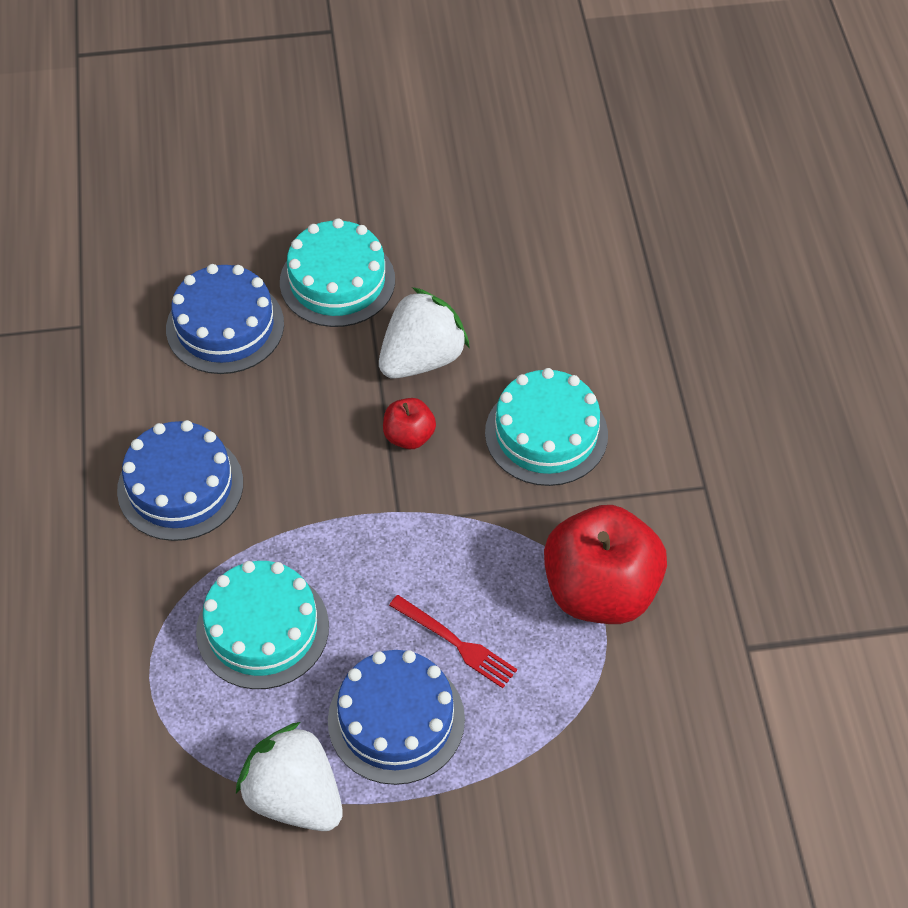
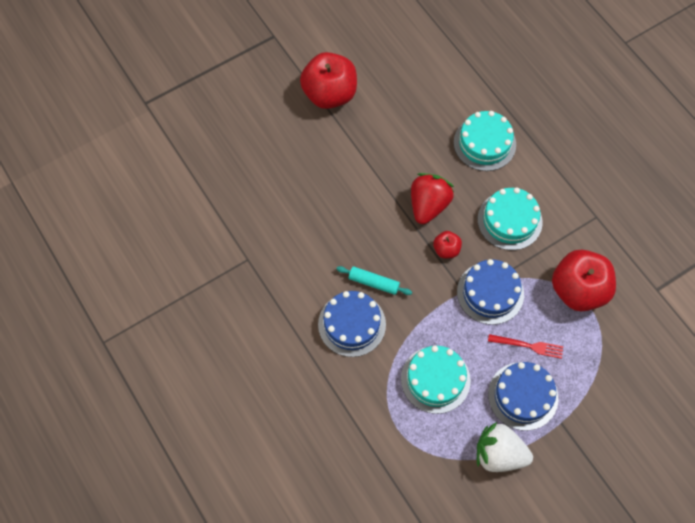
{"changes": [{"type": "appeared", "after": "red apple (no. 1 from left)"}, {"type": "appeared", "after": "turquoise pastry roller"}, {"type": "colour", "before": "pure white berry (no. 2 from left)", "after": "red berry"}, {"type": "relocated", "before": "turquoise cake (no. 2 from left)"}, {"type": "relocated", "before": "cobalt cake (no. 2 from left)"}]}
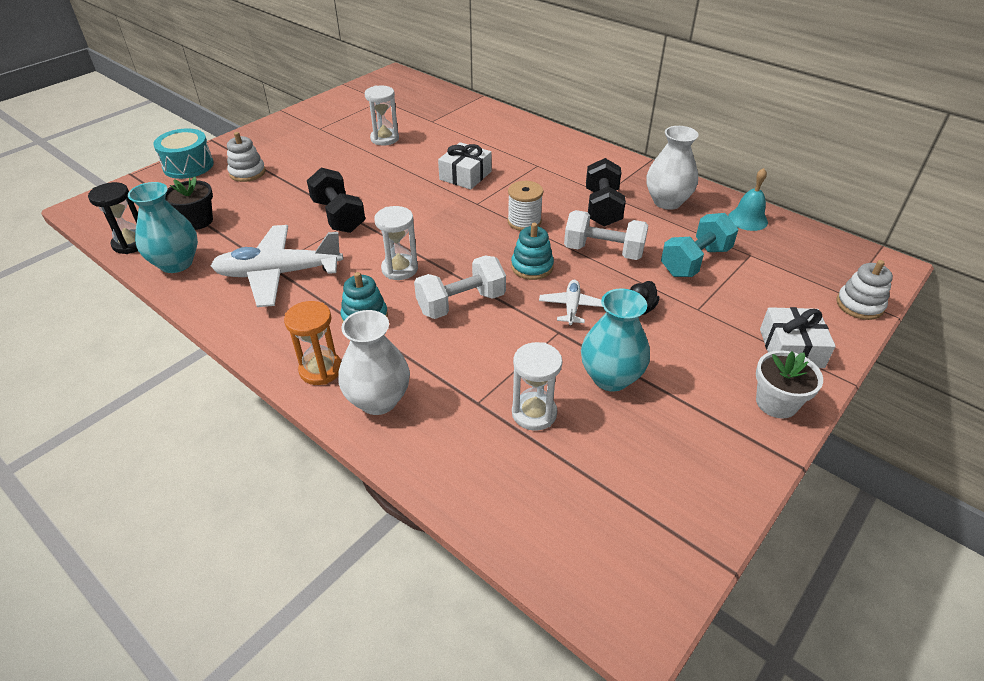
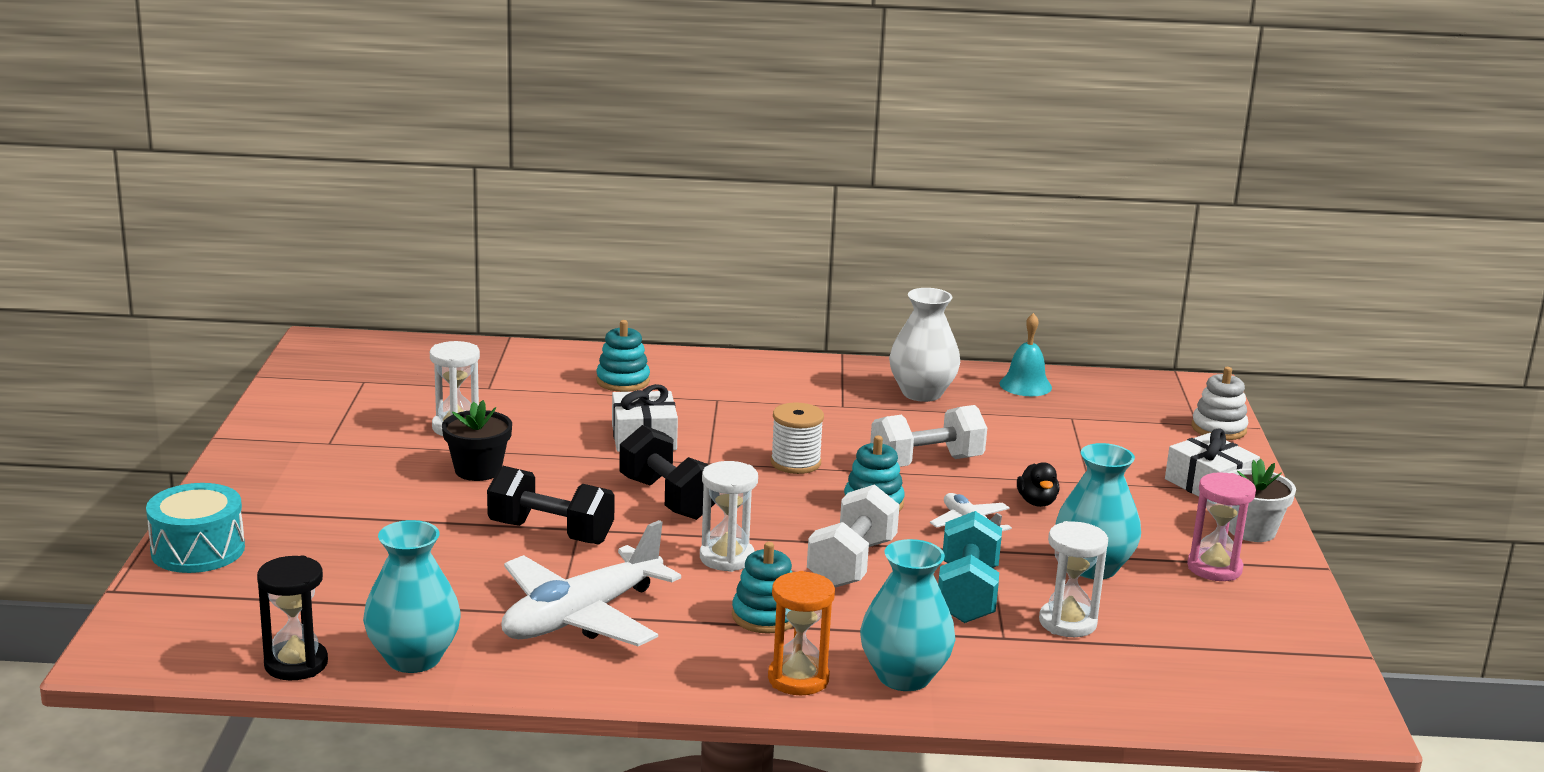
{"changes": [{"type": "relocated", "before": "black plant pot"}, {"type": "appeared", "after": "turquoise stacking toy (no. 1 from left)"}, {"type": "relocated", "before": "black free weight (no. 2 from left)"}, {"type": "colour", "before": "pure white vase (no. 1 from left)", "after": "turquoise vase (no. 2 from left)"}, {"type": "relocated", "before": "turquoise free weight"}, {"type": "appeared", "after": "rosy sandglass"}, {"type": "missing", "before": "pure white stacking toy (no. 1 from left)"}]}
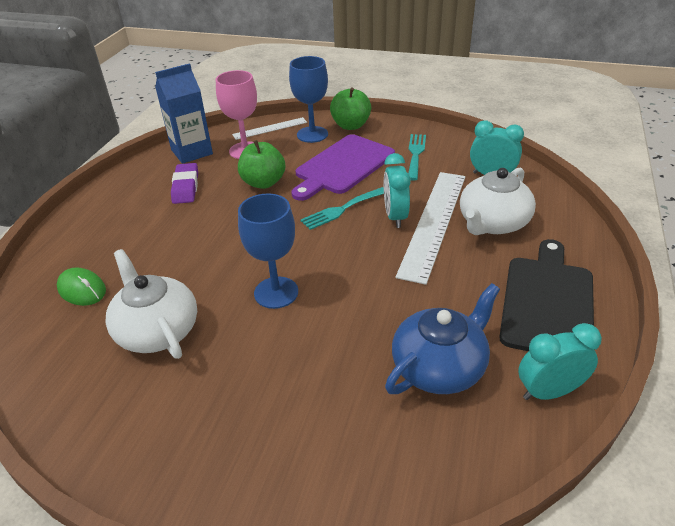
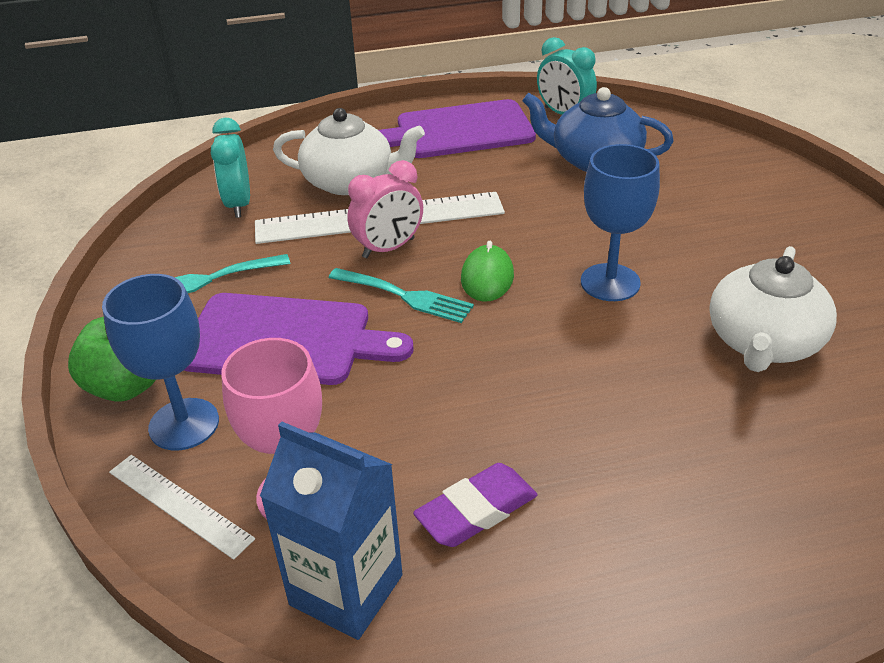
{"changes": [{"type": "colour", "before": "turquoise alarm clock (no. 1 from left)", "after": "rosy alarm clock"}, {"type": "colour", "before": "black chopping board", "after": "violet chopping board (no. 2 from left)"}, {"type": "relocated", "before": "emerald mouse"}, {"type": "missing", "before": "emerald apple (no. 1 from left)"}]}
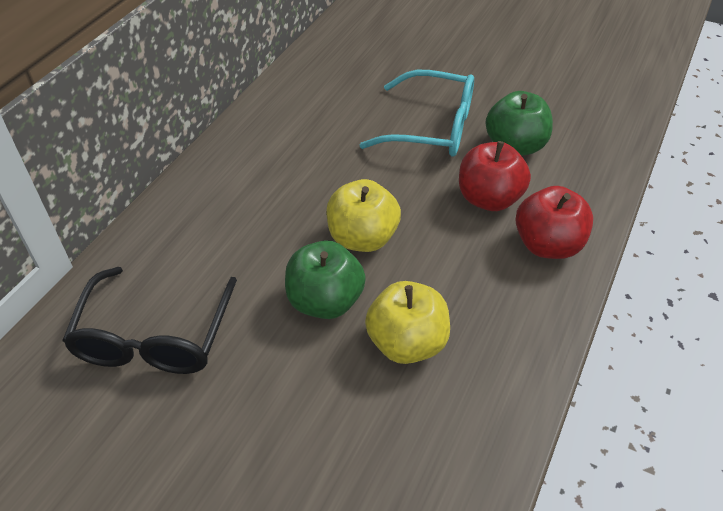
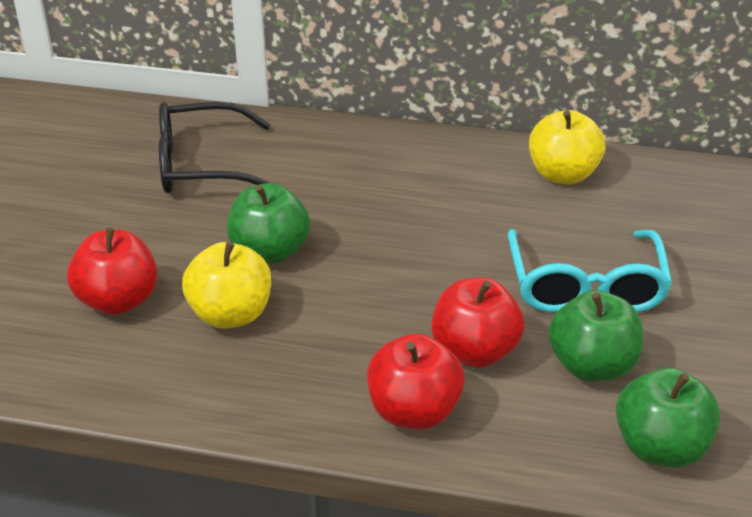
{"changes": [{"type": "appeared", "after": "red apple (no. 1 from left)"}, {"type": "relocated", "before": "bright yellow apple (no. 1 from left in the first image)", "after": "bright yellow apple (no. 2 from left)"}, {"type": "appeared", "after": "emerald apple (no. 3 from left)"}]}
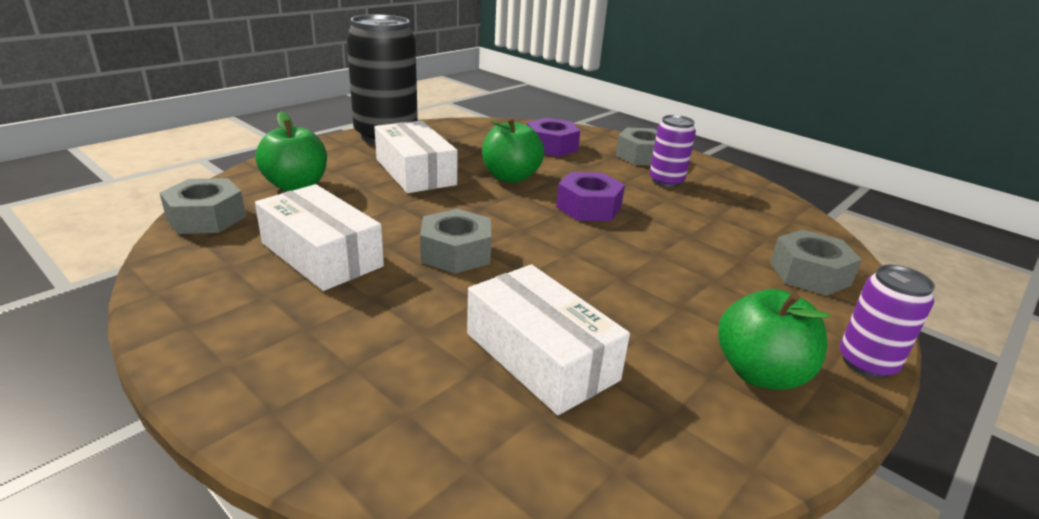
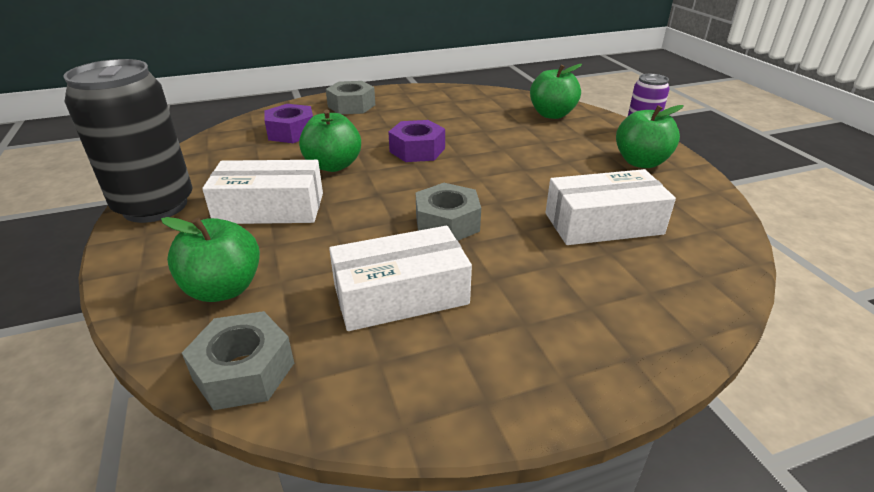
{"changes": [{"type": "exchanged", "before": "grey hexagon nut (no. 4 from left)", "after": "emerald apple (no. 3 from left)"}, {"type": "missing", "before": "violet can (no. 1 from left)"}]}
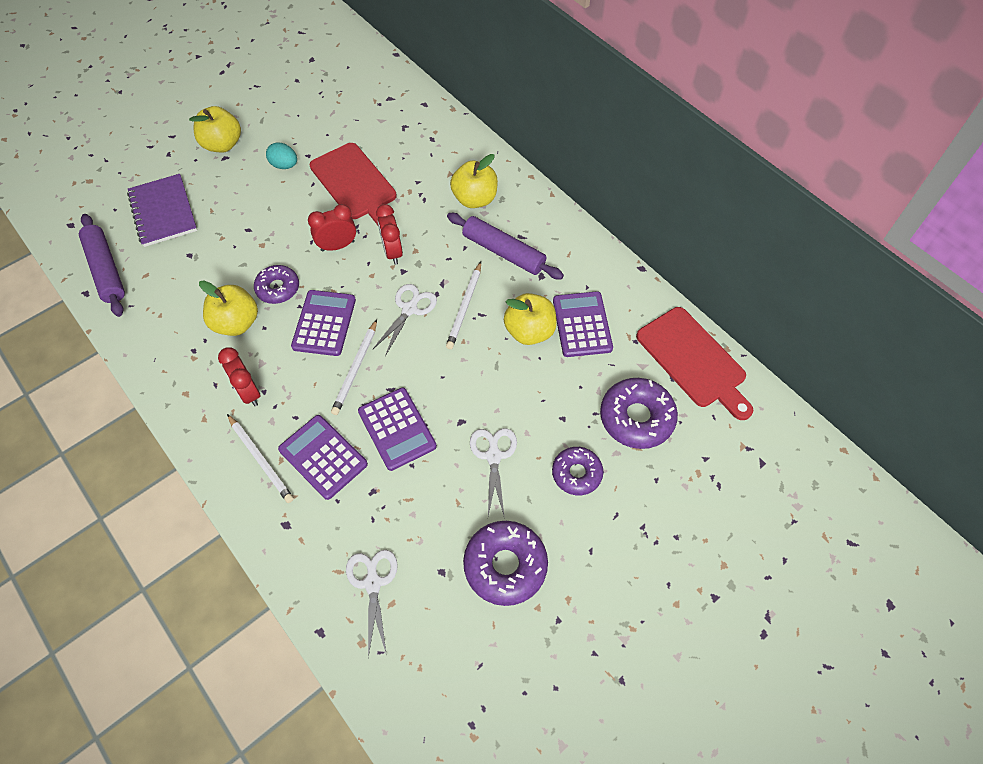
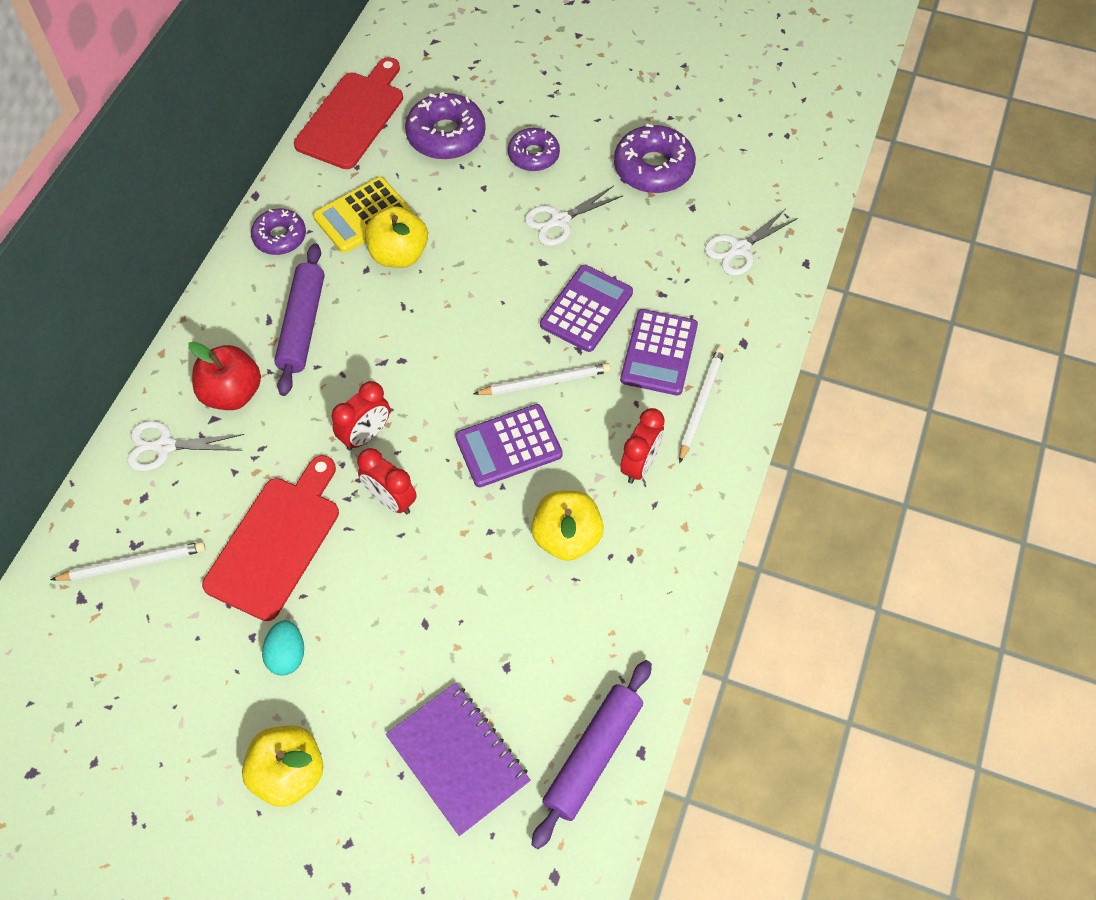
{"changes": [{"type": "relocated", "before": "pure white wooden pencil (no. 3 from left in the first image)", "after": "pure white wooden pencil (no. 1 from left)"}, {"type": "relocated", "before": "pure white shears (no. 2 from left in the first image)", "after": "pure white shears (no. 1 from left)"}, {"type": "colour", "before": "bright yellow apple (no. 3 from left)", "after": "red apple"}, {"type": "relocated", "before": "violet donut (no. 1 from left)"}, {"type": "colour", "before": "violet calculator (no. 4 from left)", "after": "bright yellow calculator"}, {"type": "spun", "before": "violet notebook", "turn": -75}]}
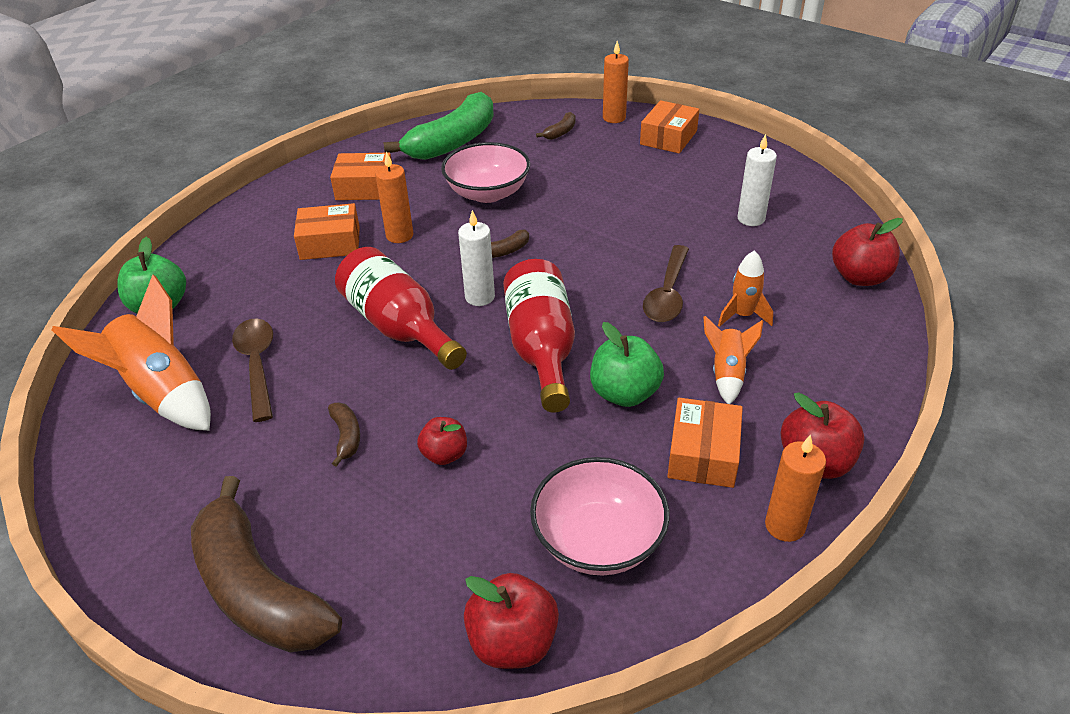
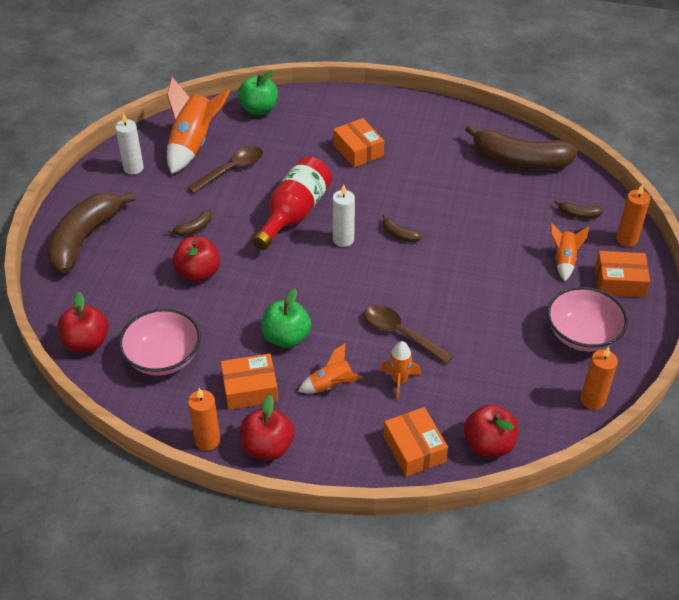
{"changes": [{"type": "relocated", "before": "pure white candle (no. 2 from left in the first image)", "after": "pure white candle (no. 1 from left)"}, {"type": "size", "before": "red apple (no. 1 from left in the first image)", "scale": 1.56}, {"type": "spun", "before": "dark brown tablespoon (no. 2 from left)", "turn": 45}, {"type": "relocated", "before": "orange-coloured package (no. 2 from left in the first image)", "after": "orange-coloured package (no. 3 from left)"}, {"type": "colour", "before": "emerald banana", "after": "dark brown banana (no. 4 from left)"}, {"type": "relocated", "before": "rosy bowl (no. 1 from left in the first image)", "after": "rosy bowl (no. 2 from left)"}, {"type": "appeared", "after": "orange-coloured toy rocket (no. 4 from left)"}, {"type": "relocated", "before": "orange-coloured candle (no. 1 from left in the first image)", "after": "orange-coloured candle (no. 2 from left)"}, {"type": "missing", "before": "red flask (no. 2 from left)"}]}
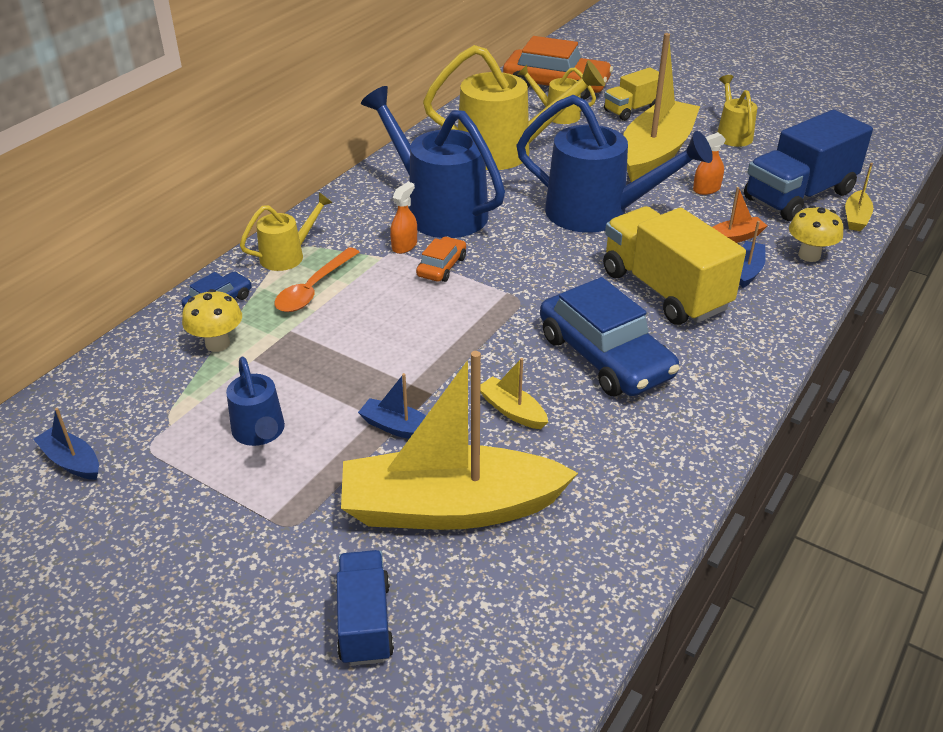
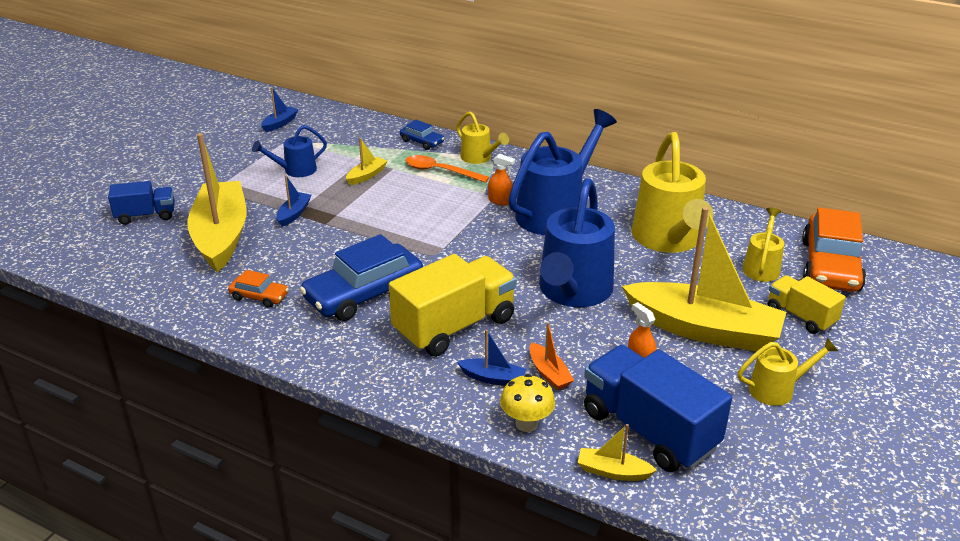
{"changes": [{"type": "relocated", "before": "orange-coloured toy car (no. 1 from left)"}, {"type": "relocated", "before": "bright yellow boat (no. 2 from left)"}, {"type": "missing", "before": "bright yellow fungus (no. 1 from left)"}]}
